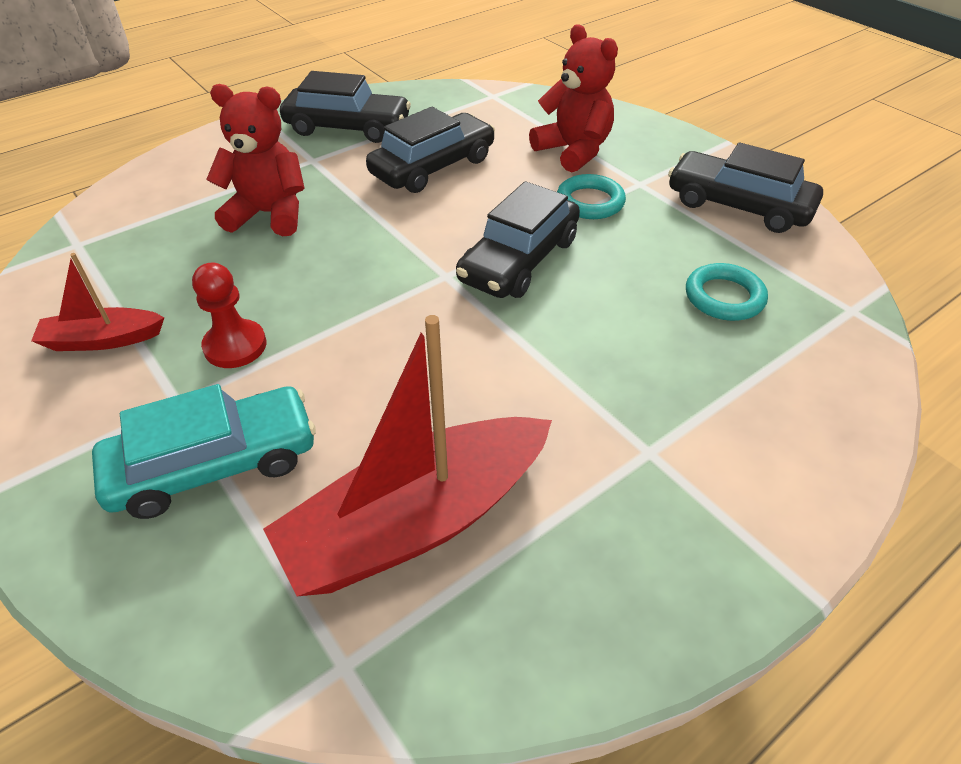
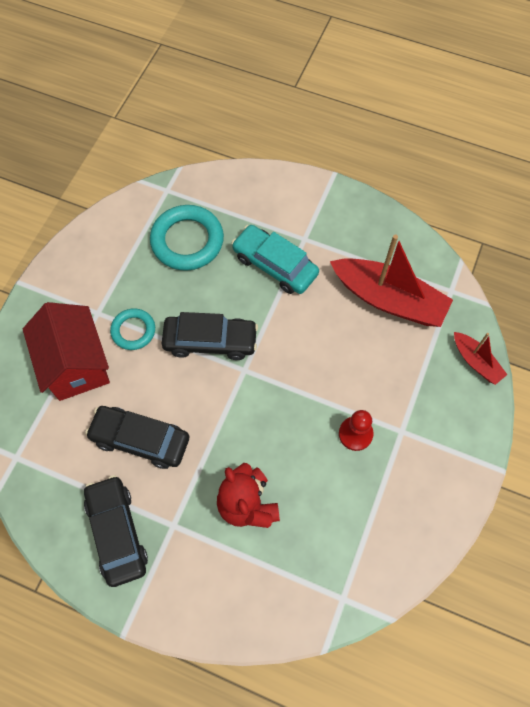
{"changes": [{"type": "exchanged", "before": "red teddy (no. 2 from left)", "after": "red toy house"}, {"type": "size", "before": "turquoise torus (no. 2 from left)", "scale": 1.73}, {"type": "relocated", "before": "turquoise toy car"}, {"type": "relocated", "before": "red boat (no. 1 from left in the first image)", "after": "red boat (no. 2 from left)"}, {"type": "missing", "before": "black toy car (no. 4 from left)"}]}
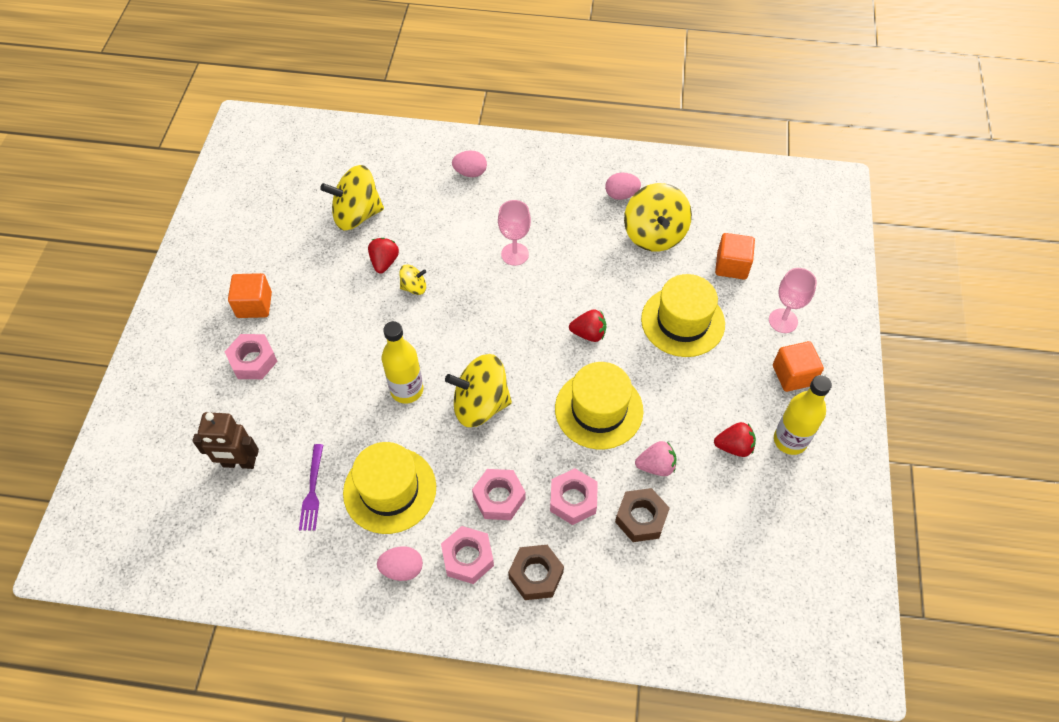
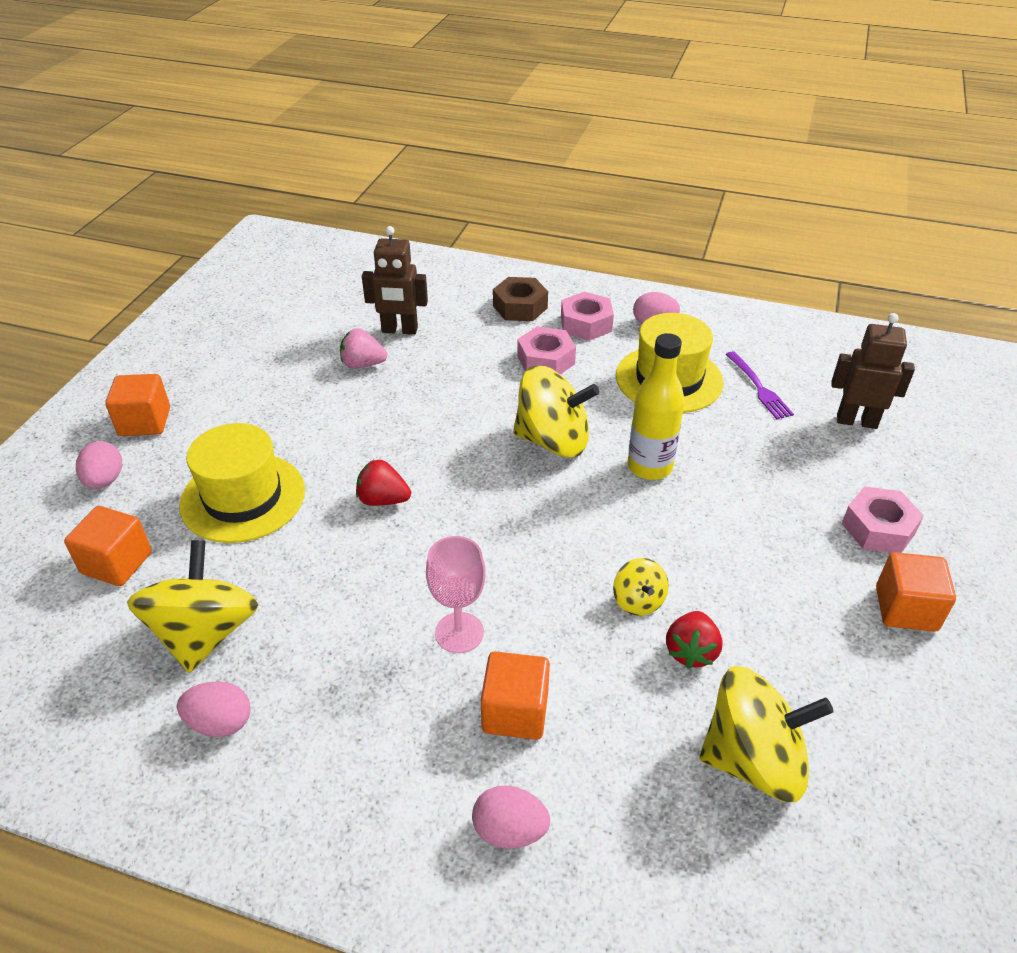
{"changes": [{"type": "exchanged", "before": "rosy wine glass (no. 2 from left)", "after": "rosy toy egg (no. 1 from left)"}, {"type": "exchanged", "before": "dark brown hexagon nut (no. 2 from left)", "after": "dark brown toy robot (no. 1 from left)"}, {"type": "appeared", "after": "orange-coloured solid cube (no. 3 from left)"}, {"type": "spun", "before": "bright yellow toy top (no. 2 from left in the first image)", "turn": -105}, {"type": "spun", "before": "violet dinner fork", "turn": 150}, {"type": "missing", "before": "rosy hexagon nut (no. 4 from left)"}, {"type": "missing", "before": "bright yellow hat (no. 2 from left)"}, {"type": "missing", "before": "red berry (no. 3 from left)"}, {"type": "missing", "before": "bright yellow flask (no. 2 from left)"}]}
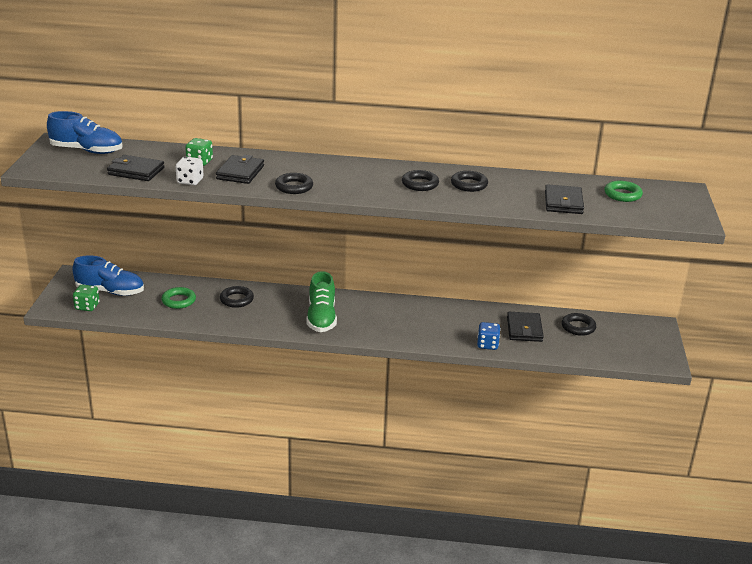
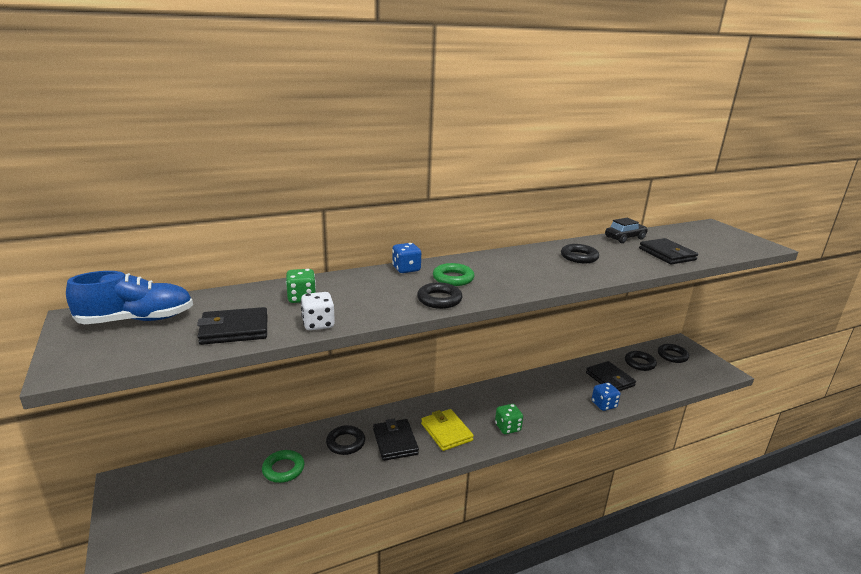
{"changes": [{"type": "relocated", "before": "black billfold (no. 2 from left)"}, {"type": "appeared", "after": "cobalt game die (no. 1 from left)"}, {"type": "exchanged", "before": "emerald sneaker", "after": "bright yellow billfold"}, {"type": "relocated", "before": "emerald torus (no. 2 from left)"}, {"type": "relocated", "before": "emerald game die (no. 1 from left in the first image)", "after": "emerald game die (no. 2 from left)"}, {"type": "appeared", "after": "black toy car"}, {"type": "relocated", "before": "black torus (no. 3 from left in the first image)", "after": "black torus (no. 5 from left)"}, {"type": "missing", "before": "cobalt sneaker (no. 2 from left)"}]}
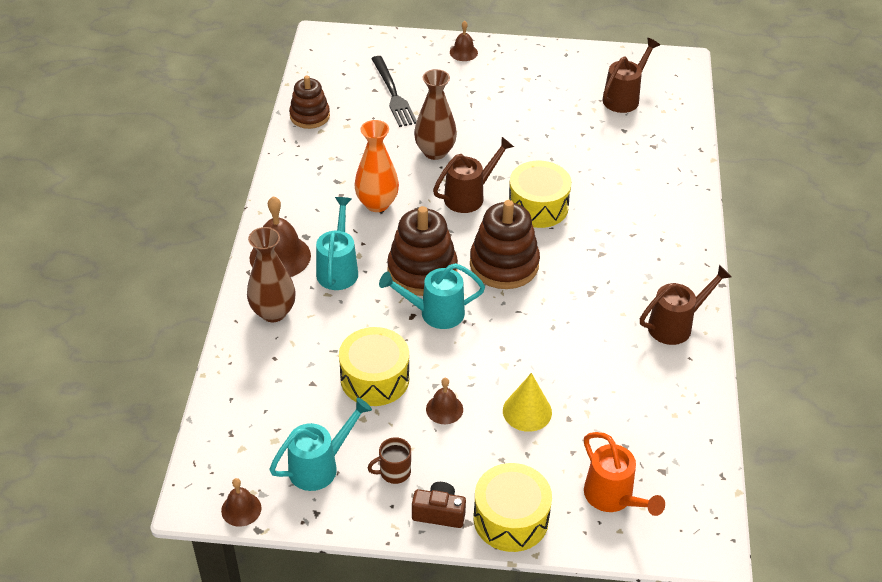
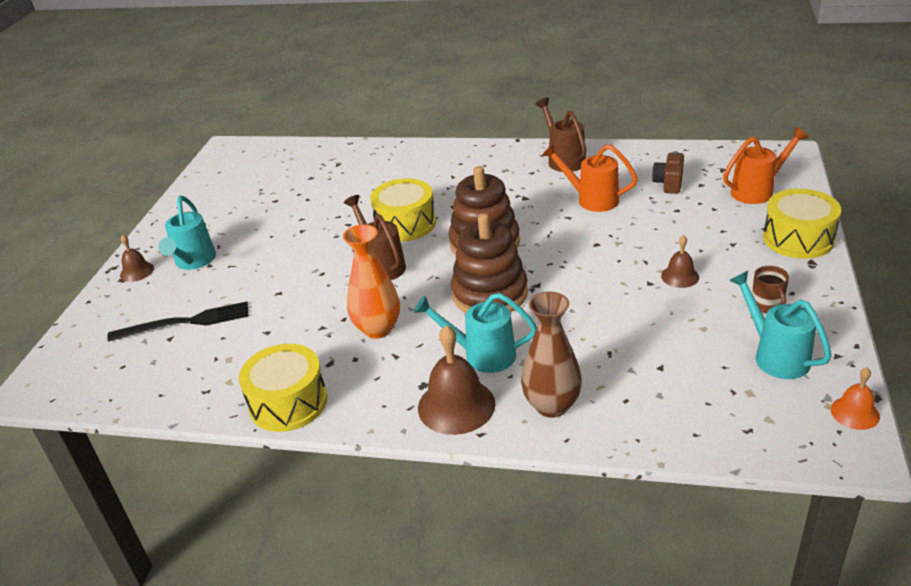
{"changes": [{"type": "relocated", "before": "turquoise watering can (no. 3 from left in the first image)", "after": "turquoise watering can (no. 1 from left)"}, {"type": "relocated", "before": "bright yellow drum (no. 1 from left)"}, {"type": "appeared", "after": "orange-coloured watering can (no. 1 from left)"}, {"type": "relocated", "before": "dark brown compact camera"}, {"type": "colour", "before": "dark brown bell (no. 1 from left)", "after": "orange-coloured bell"}, {"type": "missing", "before": "dark brown stacking toy (no. 1 from left)"}, {"type": "missing", "before": "dark brown vase (no. 2 from left)"}, {"type": "missing", "before": "bright yellow cone"}, {"type": "missing", "before": "dark brown watering can (no. 2 from left)"}]}
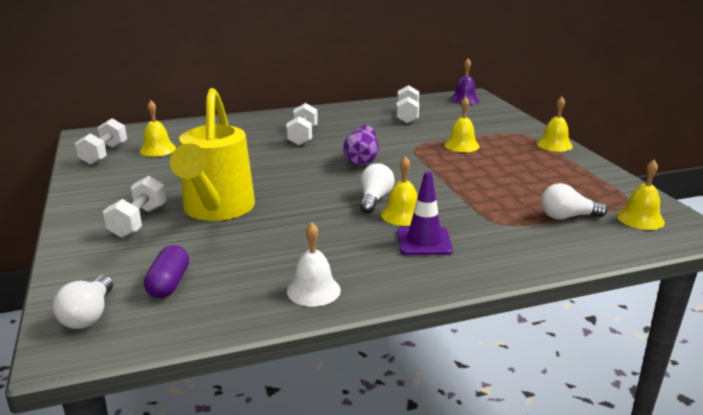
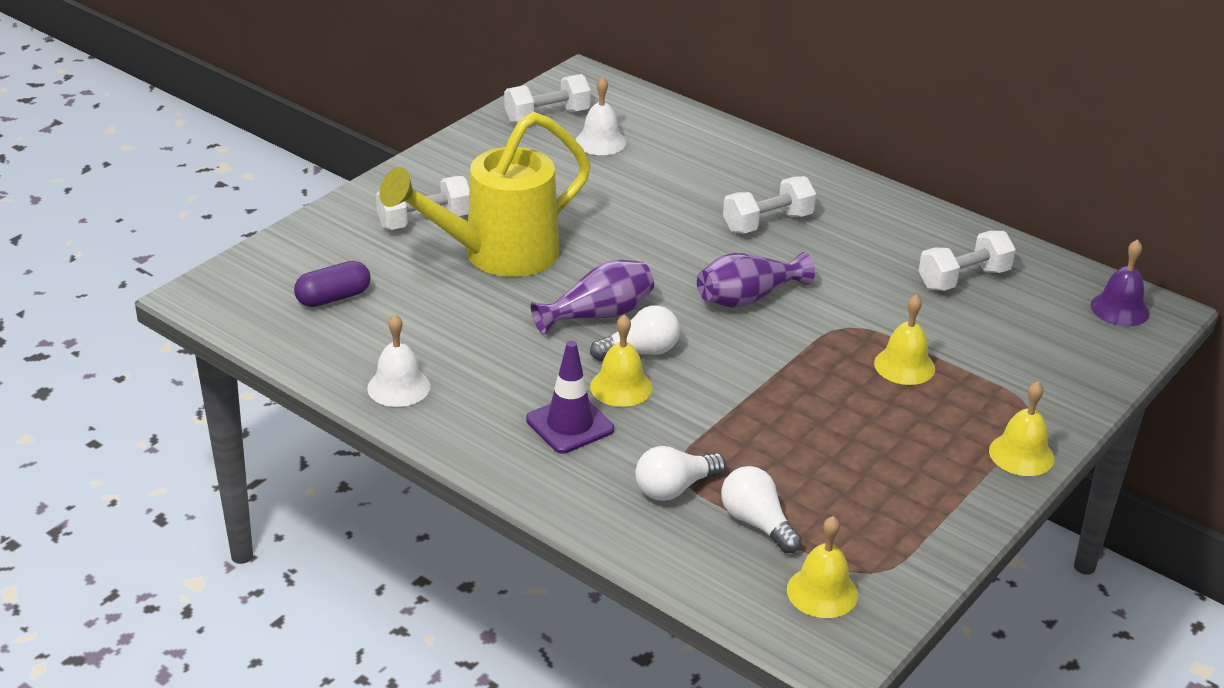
{"changes": [{"type": "appeared", "after": "violet vase (no. 1 from left)"}, {"type": "colour", "before": "bright yellow bell (no. 1 from left)", "after": "pure white bell (no. 2 from left)"}, {"type": "relocated", "before": "pure white bulb (no. 1 from left in the first image)", "after": "pure white bulb (no. 2 from left)"}]}
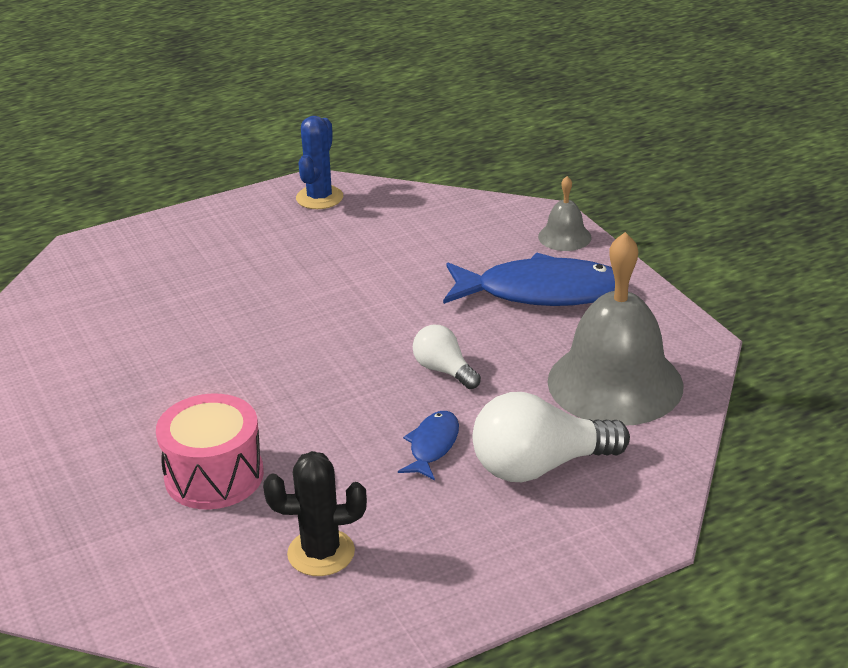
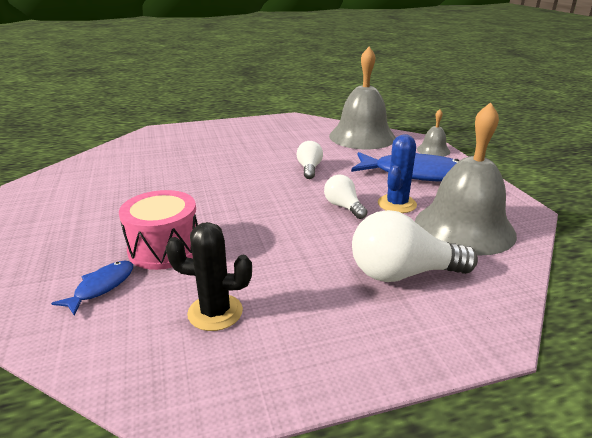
{"changes": [{"type": "relocated", "before": "cobalt fish figure (no. 1 from left)"}, {"type": "appeared", "after": "pure white bulb (no. 1 from left)"}, {"type": "appeared", "after": "grey bell (no. 1 from left)"}, {"type": "relocated", "before": "cobalt cactus"}]}
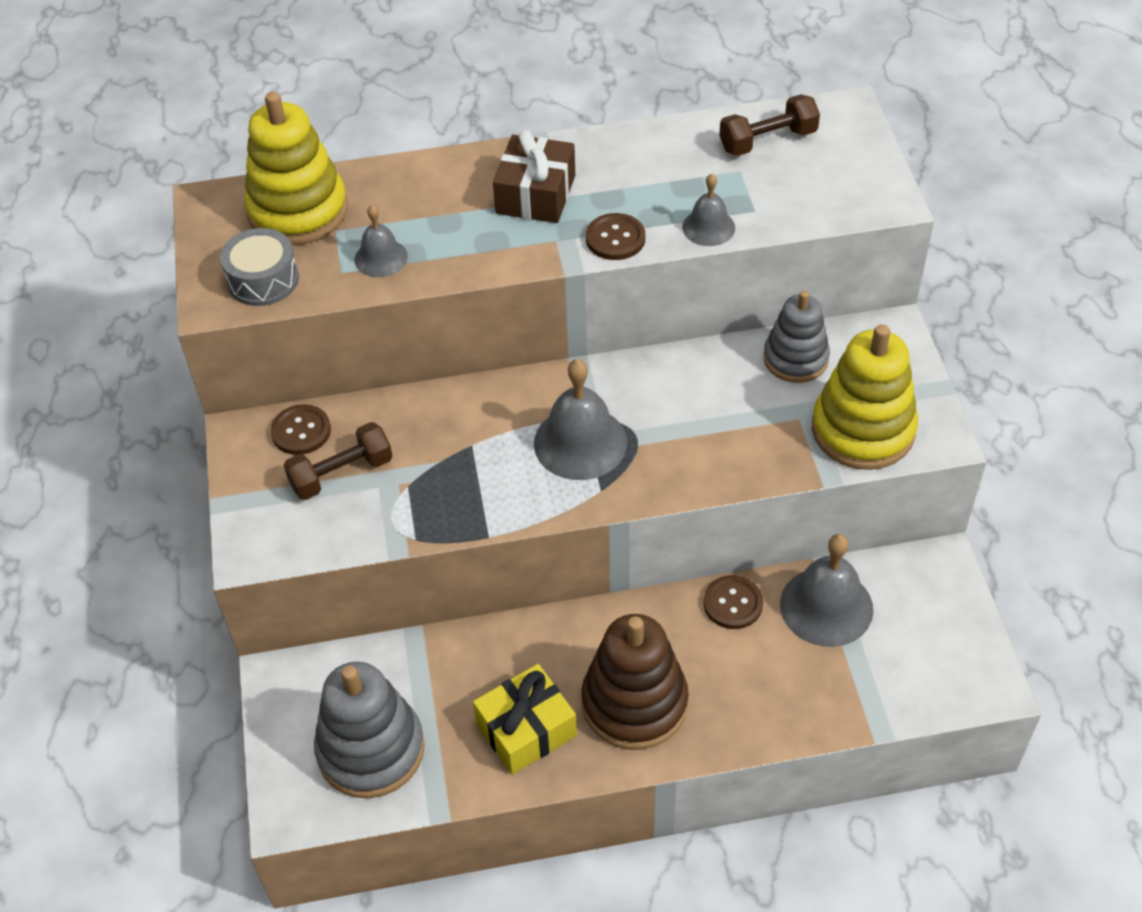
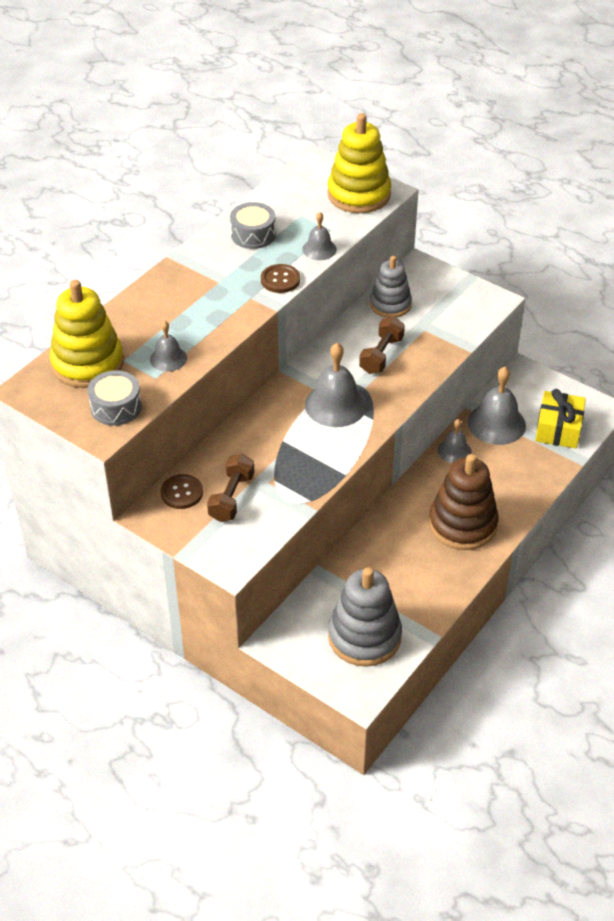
{"changes": [{"type": "appeared", "after": "grey drum (no. 2 from left)"}, {"type": "relocated", "before": "bright yellow stacking toy (no. 2 from left)"}, {"type": "relocated", "before": "dark brown free weight (no. 2 from left)"}, {"type": "exchanged", "before": "dark brown sewing button (no. 3 from left)", "after": "grey bell (no. 4 from left)"}, {"type": "relocated", "before": "bright yellow gift"}, {"type": "missing", "before": "dark brown gift"}]}
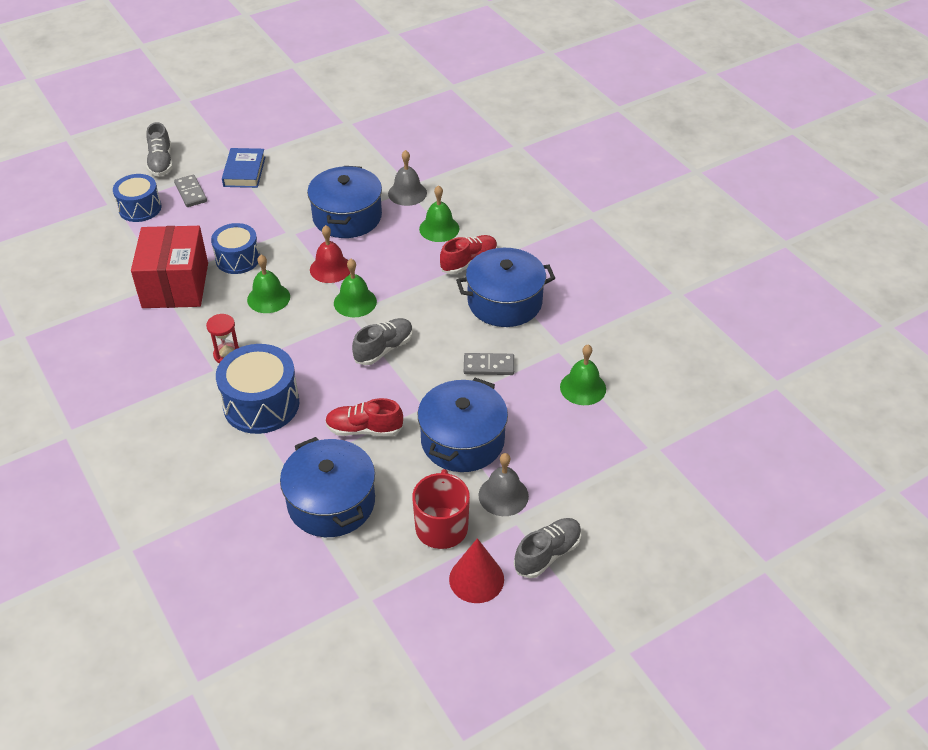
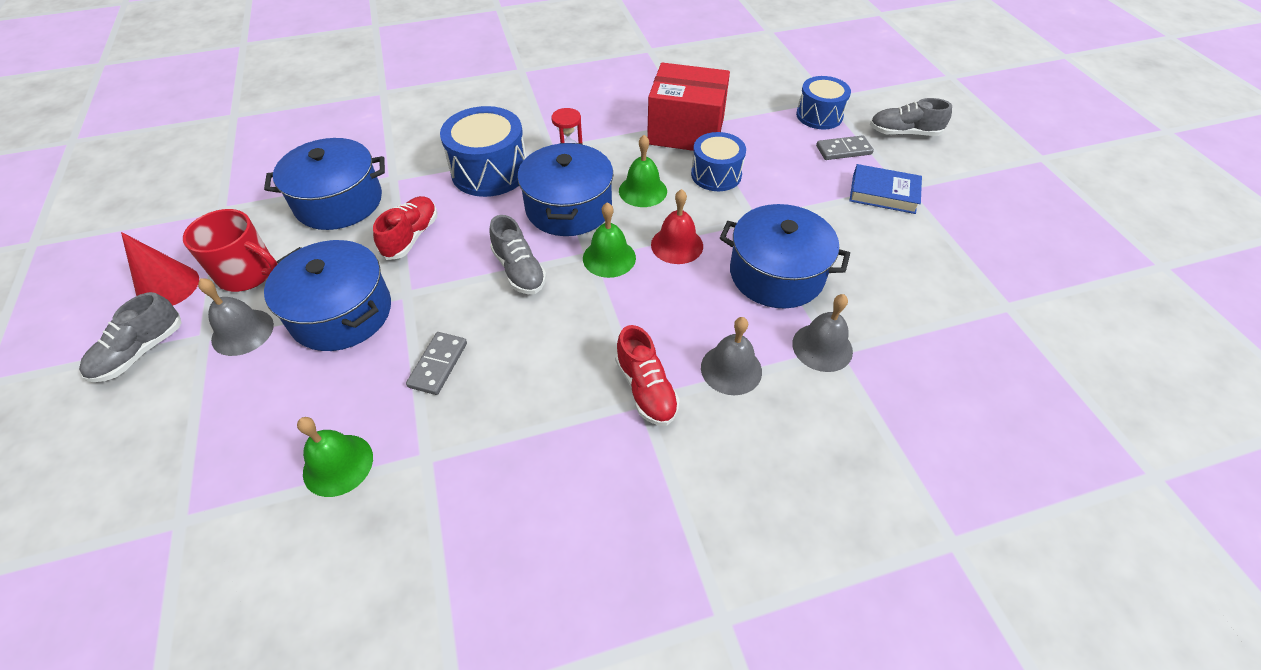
{"changes": [{"type": "spun", "before": "grey sneaker (no. 3 from left in the first image)", "turn": 60}, {"type": "relocated", "before": "cobalt stockpot (no. 4 from left in the first image)", "after": "cobalt stockpot (no. 3 from left)"}, {"type": "colour", "before": "emerald bell (no. 3 from left)", "after": "grey bell (no. 2 from left)"}]}
